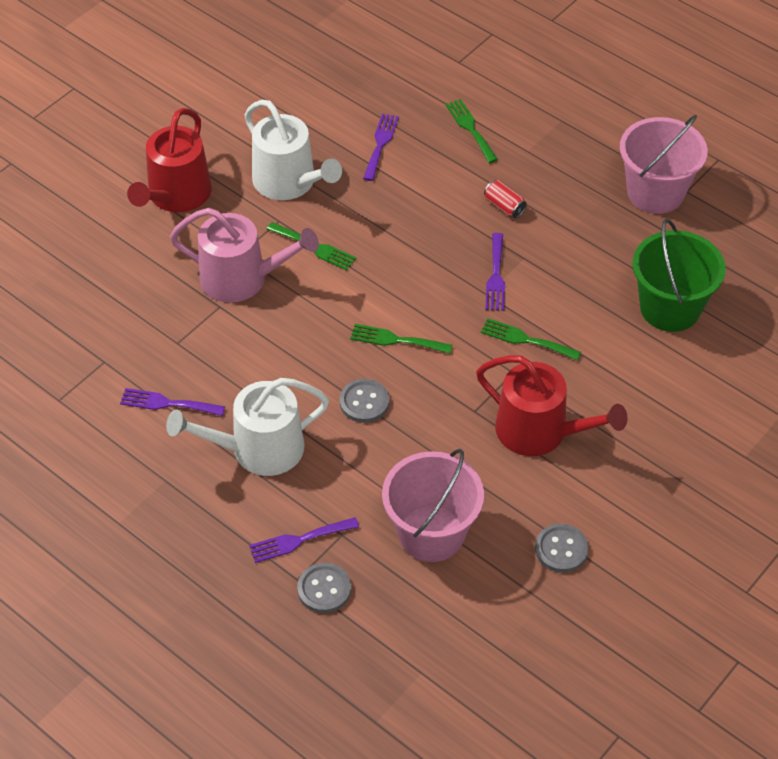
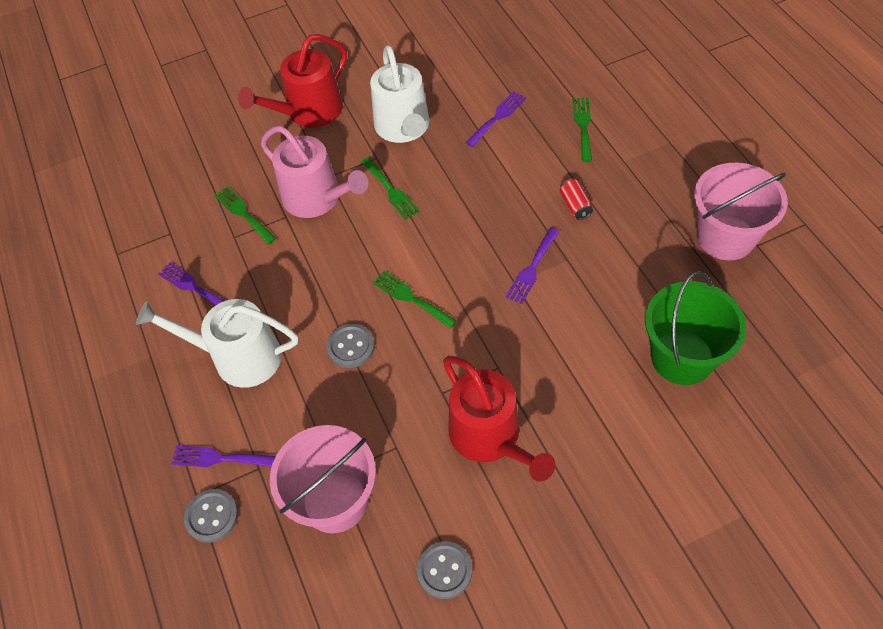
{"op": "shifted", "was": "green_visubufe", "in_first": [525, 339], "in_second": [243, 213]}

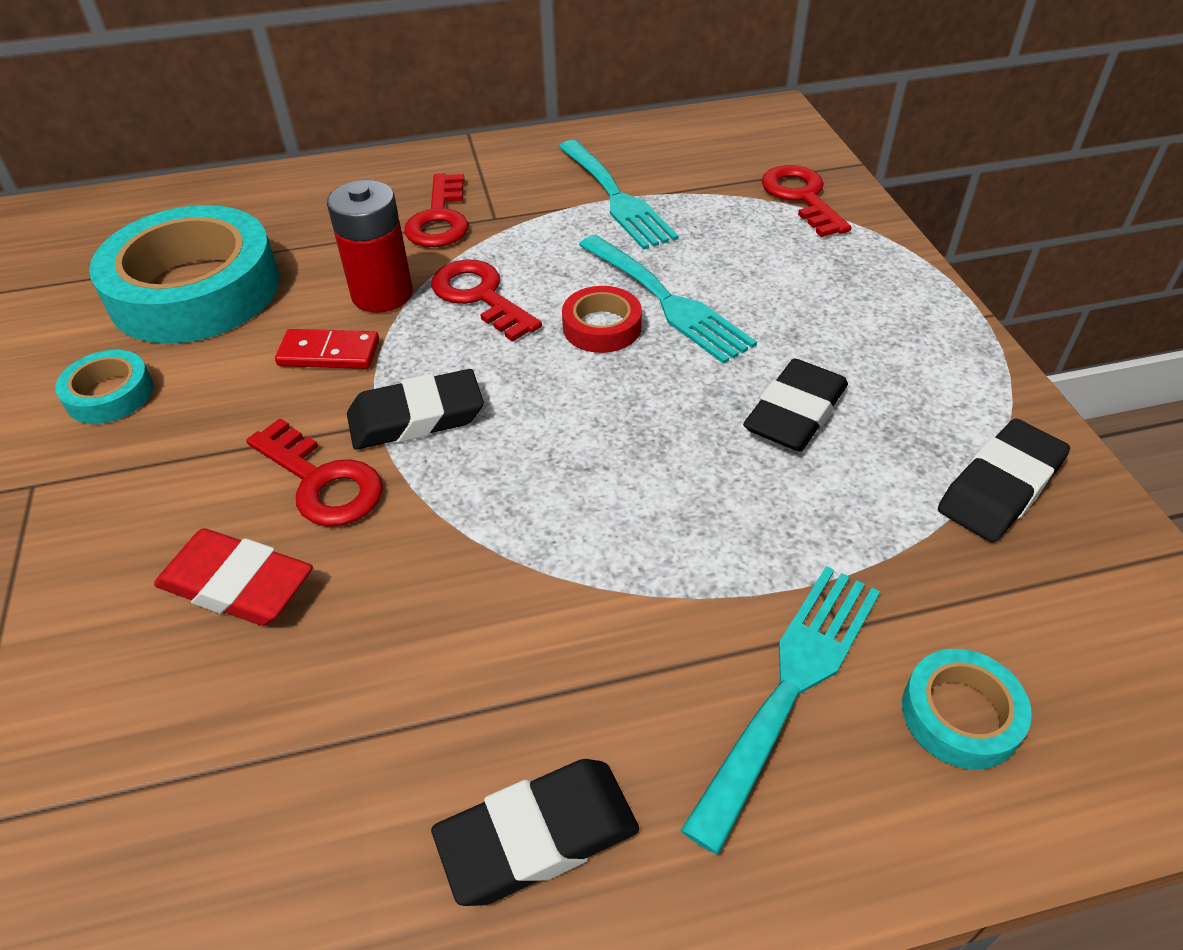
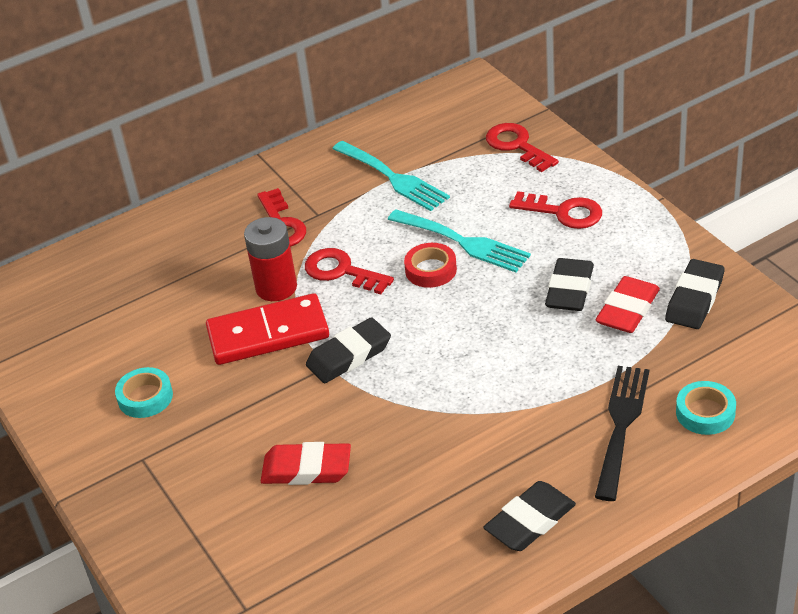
{"op": "scaled", "was": "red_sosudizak", "in_first": [329, 353], "in_second": [268, 333], "ratio": 1.85}
{"op": "shifted", "was": "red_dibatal", "in_first": [322, 481], "in_second": [563, 212]}
{"op": "repainted", "was": "turquoise_visubufe", "now": "black_visubufe", "in_first": [791, 686], "in_second": [621, 425]}
{"op": "new", "now": "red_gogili", "in_second": [628, 310]}
{"op": "gone", "was": "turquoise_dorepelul", "in_first": [195, 290]}

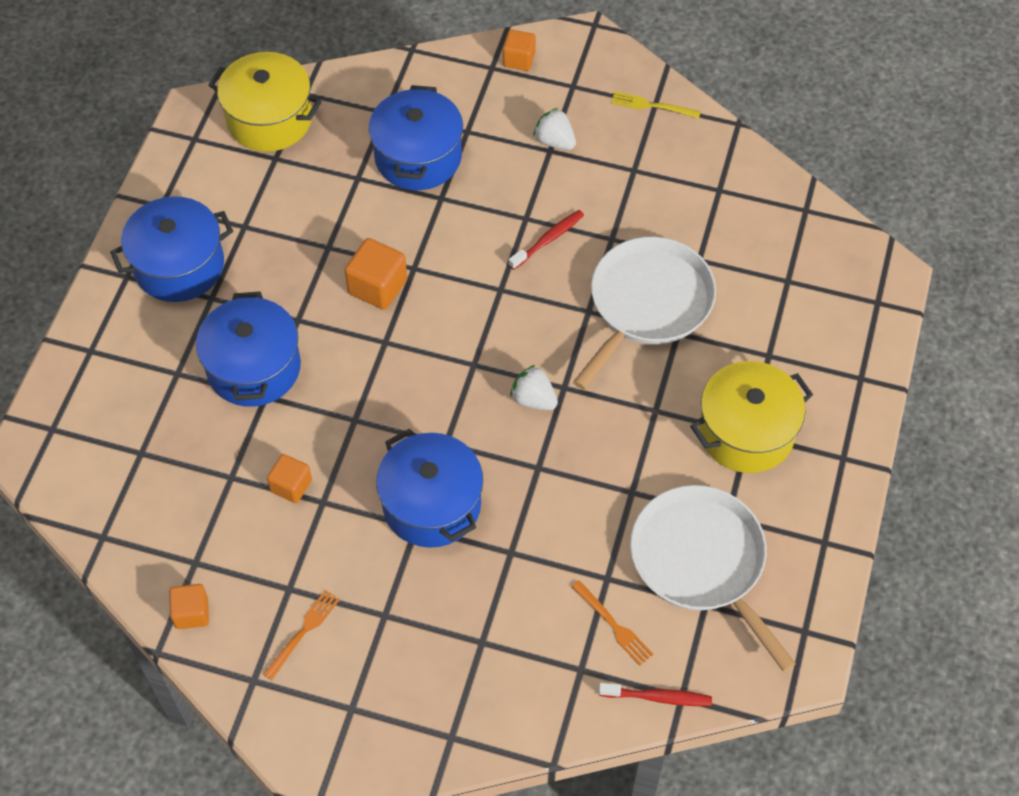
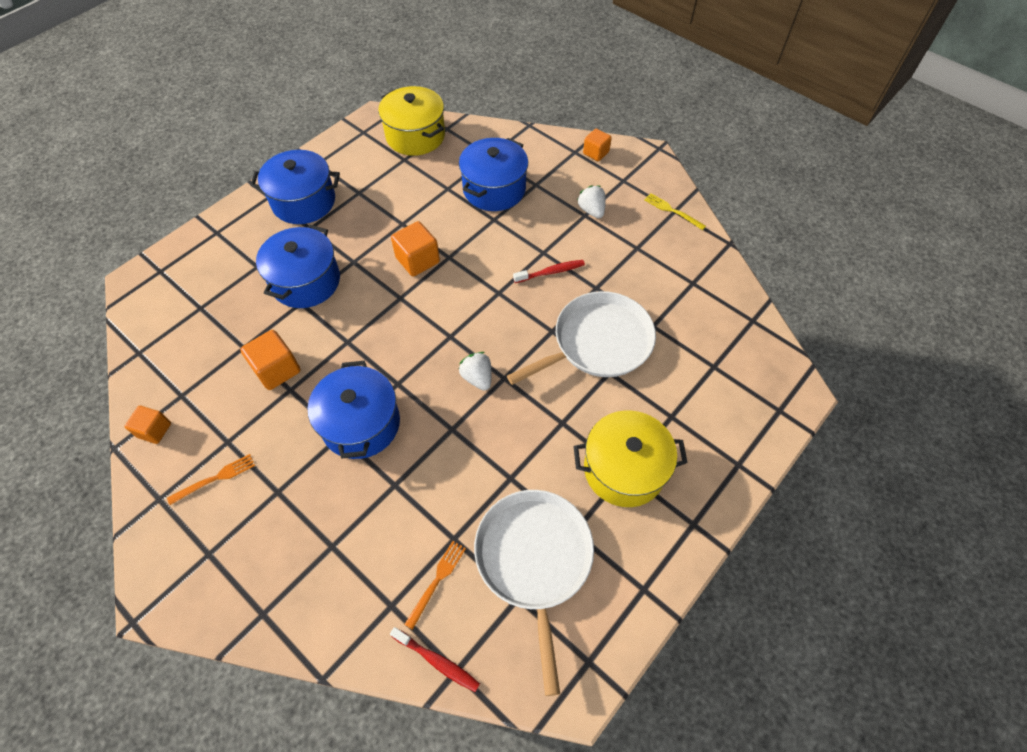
{"op": "scaled", "was": "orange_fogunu", "in_first": [291, 486], "in_second": [277, 369], "ratio": 1.52}
{"op": "rotated", "was": "orange_visubufe", "in_first": [613, 625], "in_second": [437, 580], "clockwise": -135}

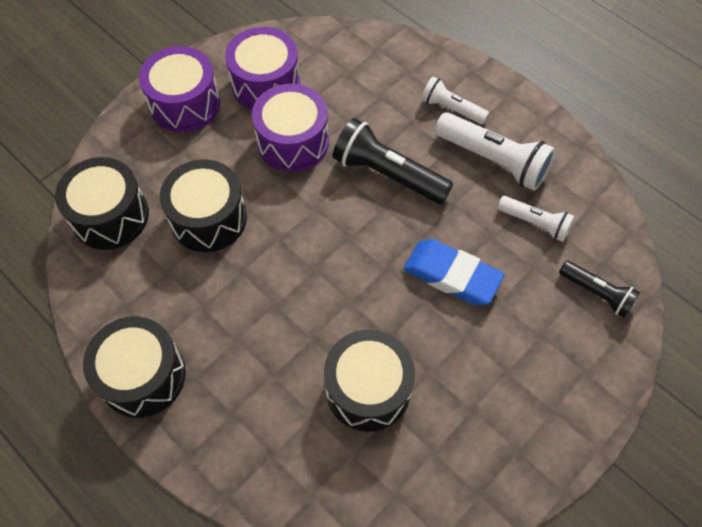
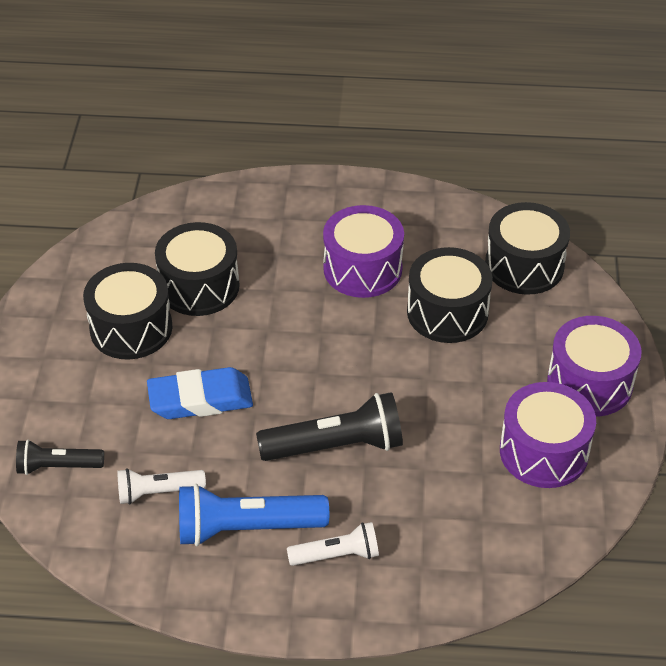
{"op": "shifted", "was": "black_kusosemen", "in_first": [143, 376], "in_second": [131, 328]}
{"op": "repainted", "was": "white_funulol", "now": "blue_funulol", "in_first": [493, 160], "in_second": [247, 528]}
{"op": "shifted", "was": "purple_kusosemen", "in_first": [293, 142], "in_second": [362, 269]}

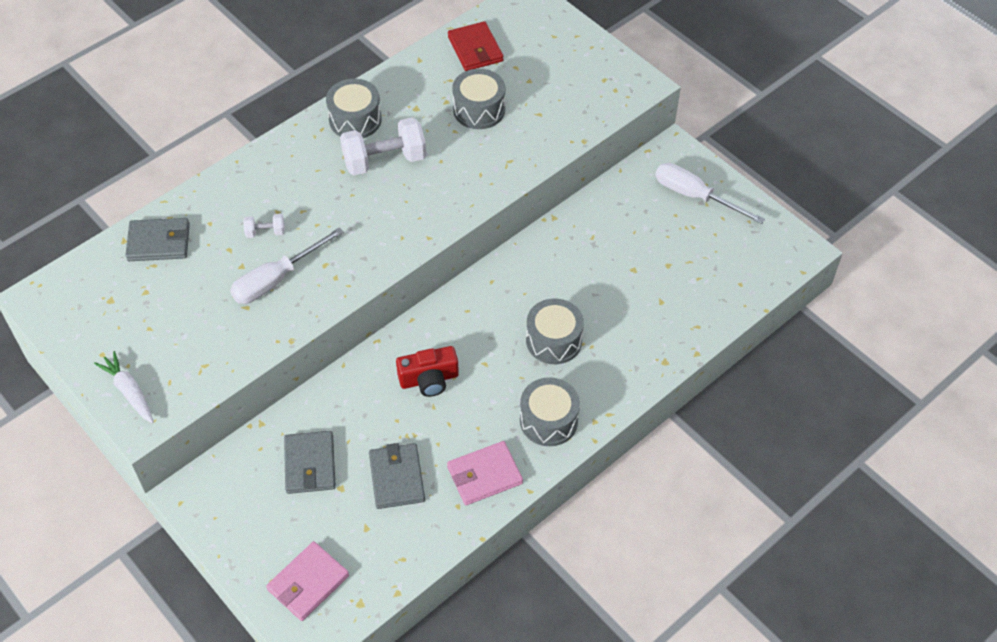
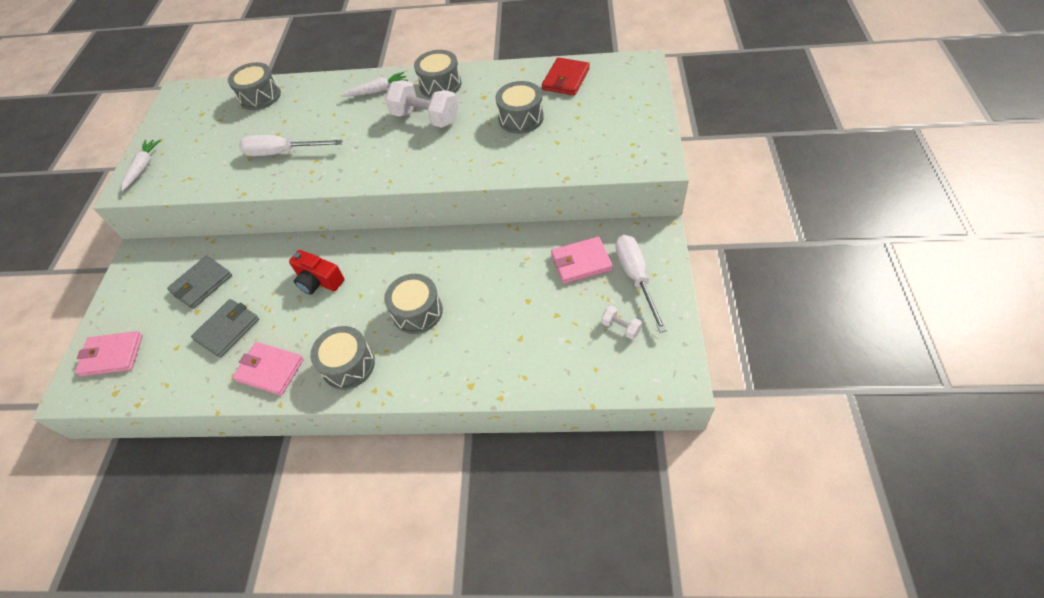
{"op": "swapped", "was": "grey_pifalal", "now": "grey_kusosemen", "in_first": [159, 242], "in_second": [260, 96]}
{"op": "new", "now": "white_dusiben", "in_second": [377, 91]}
{"op": "new", "now": "pink_pifalal", "in_second": [581, 262]}
{"op": "shifted", "was": "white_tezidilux", "in_first": [265, 232], "in_second": [620, 327]}

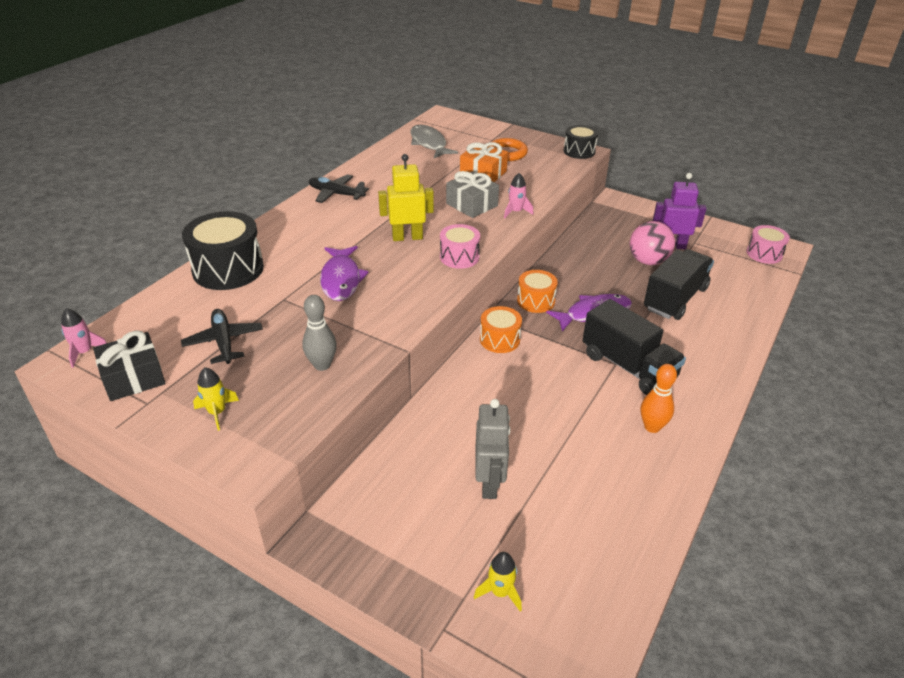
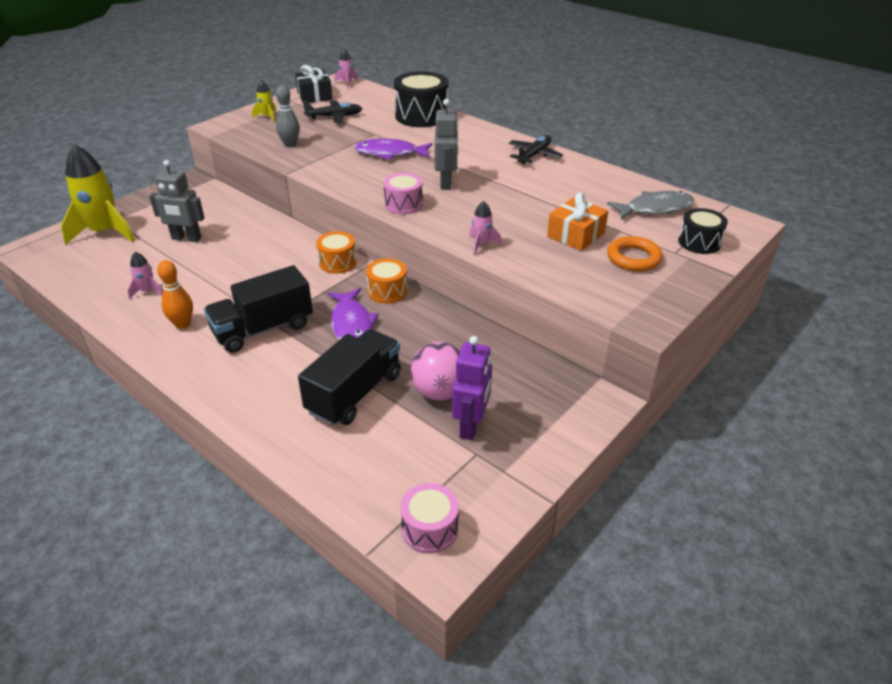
{"op": "scaled", "was": "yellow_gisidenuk", "in_first": [500, 592], "in_second": [105, 232], "ratio": 2.22}
{"op": "new", "now": "pink_gisidenuk", "in_second": [147, 291]}
{"op": "rotated", "was": "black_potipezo", "in_first": [675, 299], "in_second": [354, 393], "clockwise": -105}
{"op": "repainted", "was": "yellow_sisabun", "now": "grey_sisabun", "in_first": [407, 237], "in_second": [446, 183]}
{"op": "shifted", "was": "black_kusosemen", "in_first": [579, 151], "in_second": [699, 242]}
{"op": "gone", "was": "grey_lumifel", "in_first": [472, 204]}

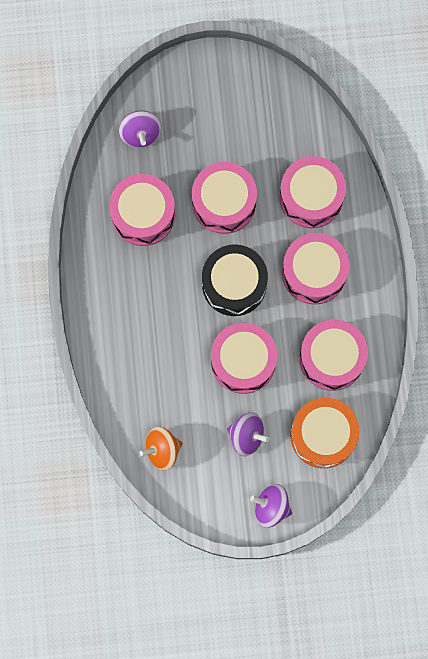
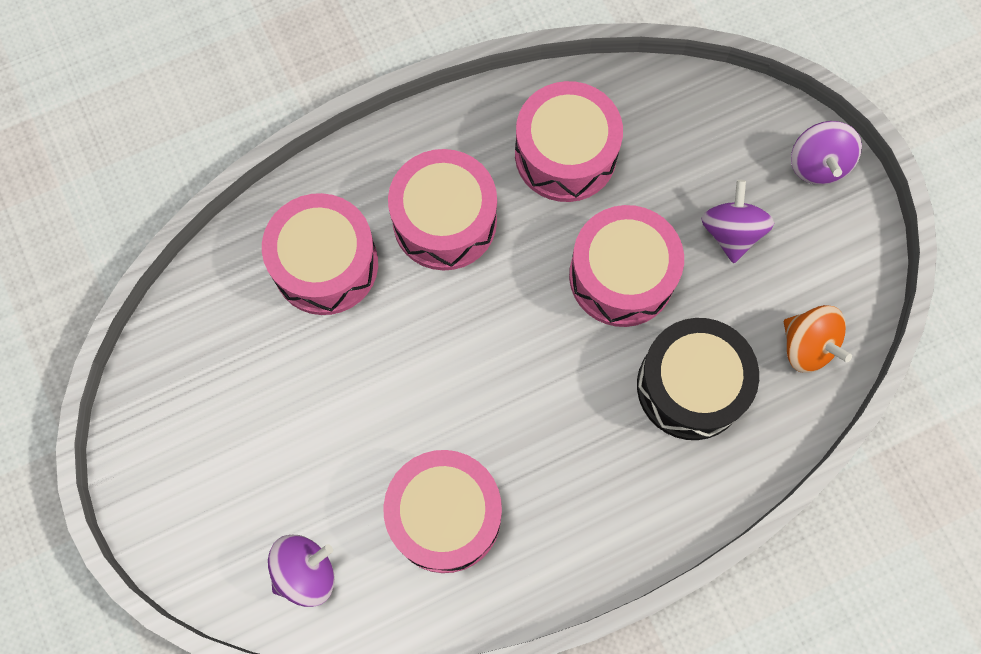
{"op": "shifted", "was": "black_kusosemen", "in_first": [234, 284], "in_second": [691, 386]}
{"op": "gone", "was": "pink_kusosemen", "in_first": [224, 202]}
{"op": "gone", "was": "orange_kusosemen", "in_first": [323, 435]}

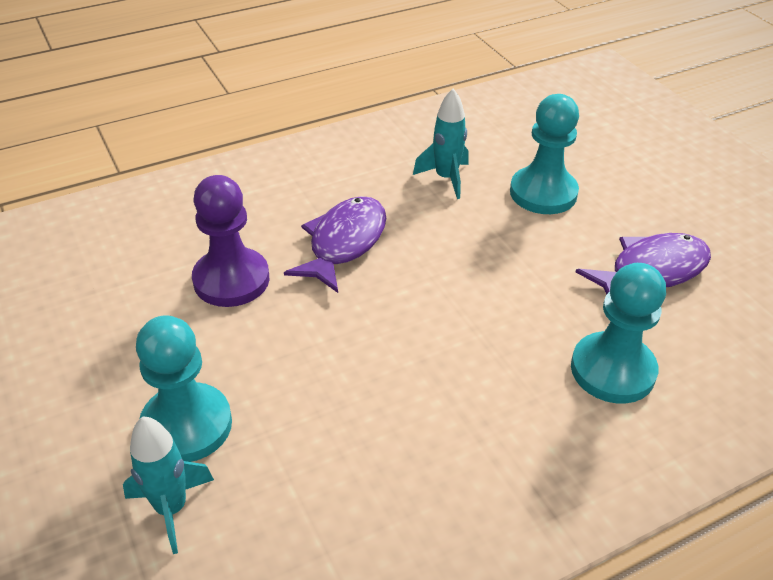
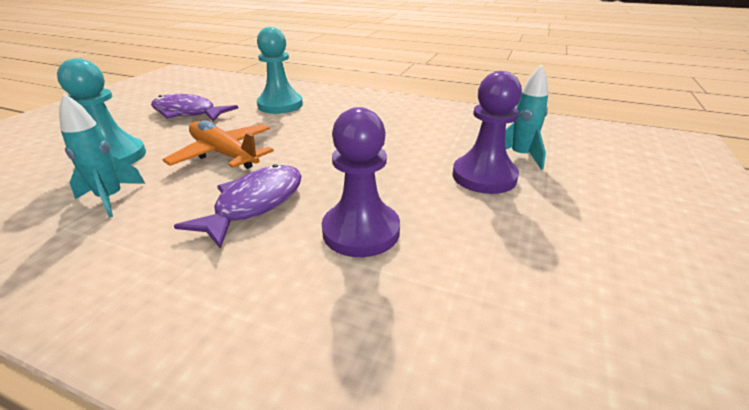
{"op": "new", "now": "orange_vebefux", "in_second": [223, 154]}
{"op": "rotated", "was": "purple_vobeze", "in_first": [344, 243], "in_second": [255, 204], "clockwise": 135}
{"op": "repainted", "was": "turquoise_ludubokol", "now": "purple_ludubokol", "in_first": [187, 425], "in_second": [484, 176]}

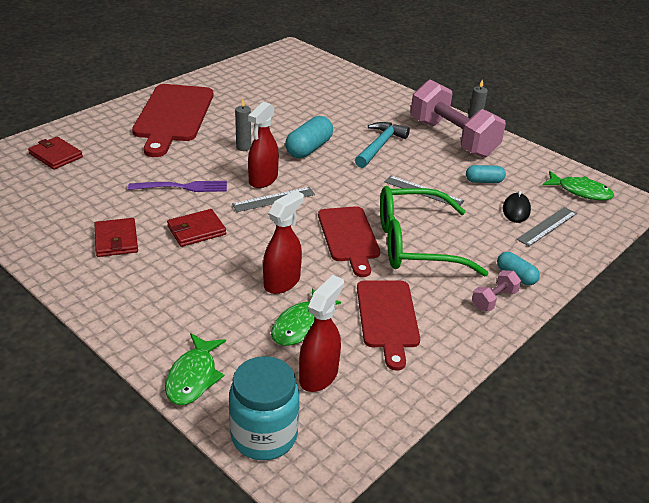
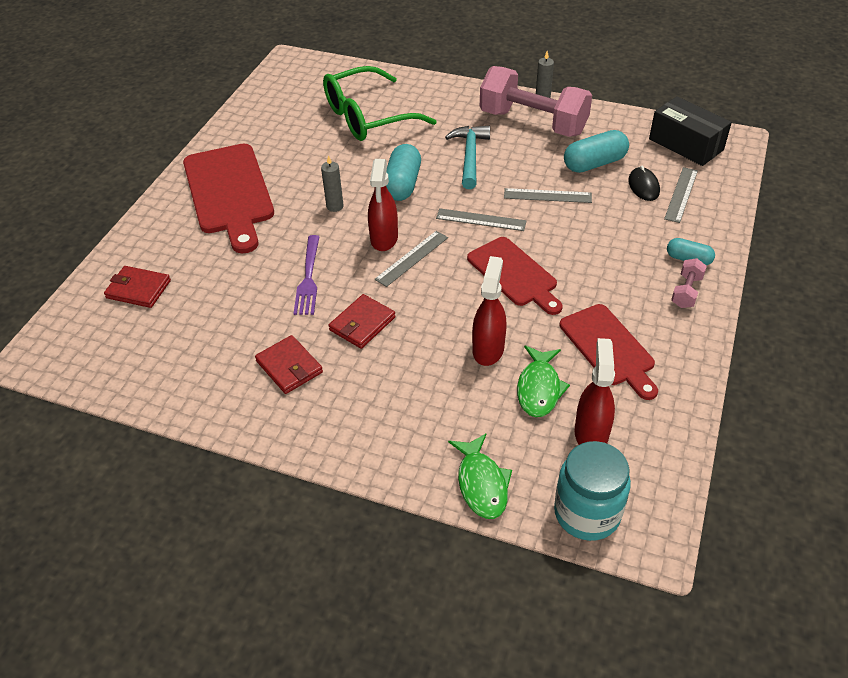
{"op": "rotated", "was": "purple_visubufe", "in_first": [182, 187], "in_second": [308, 278], "clockwise": 120}
{"op": "shifted", "was": "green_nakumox", "in_first": [414, 244], "in_second": [367, 117]}
{"op": "new", "now": "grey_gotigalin", "in_second": [481, 220]}
{"op": "scaled", "was": "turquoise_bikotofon", "in_first": [484, 181], "in_second": [594, 163], "ratio": 1.67}
{"op": "swapped", "was": "green_vobeze", "now": "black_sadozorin", "in_first": [580, 191], "in_second": [686, 144]}

